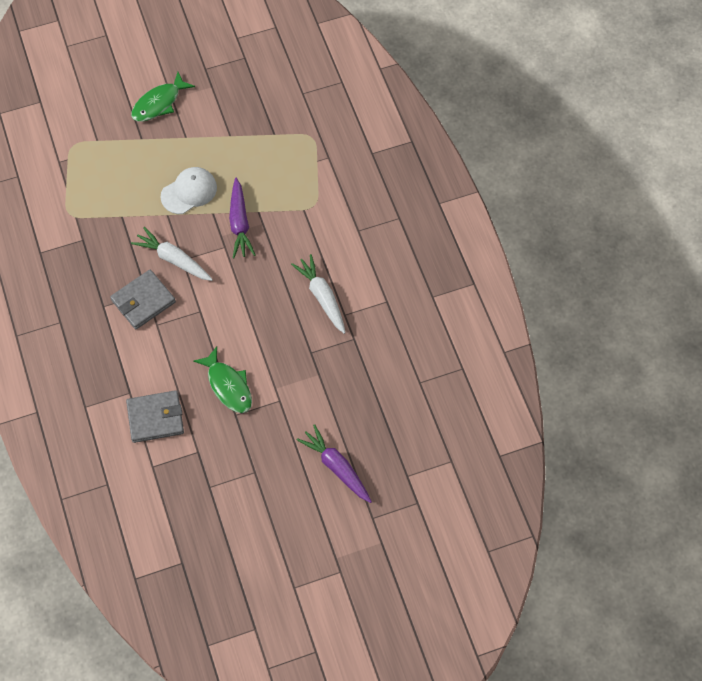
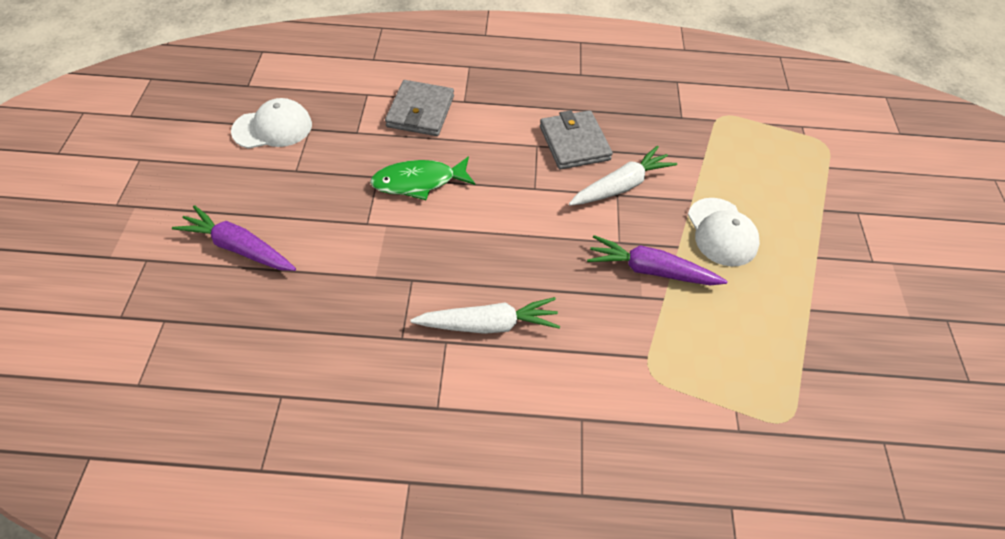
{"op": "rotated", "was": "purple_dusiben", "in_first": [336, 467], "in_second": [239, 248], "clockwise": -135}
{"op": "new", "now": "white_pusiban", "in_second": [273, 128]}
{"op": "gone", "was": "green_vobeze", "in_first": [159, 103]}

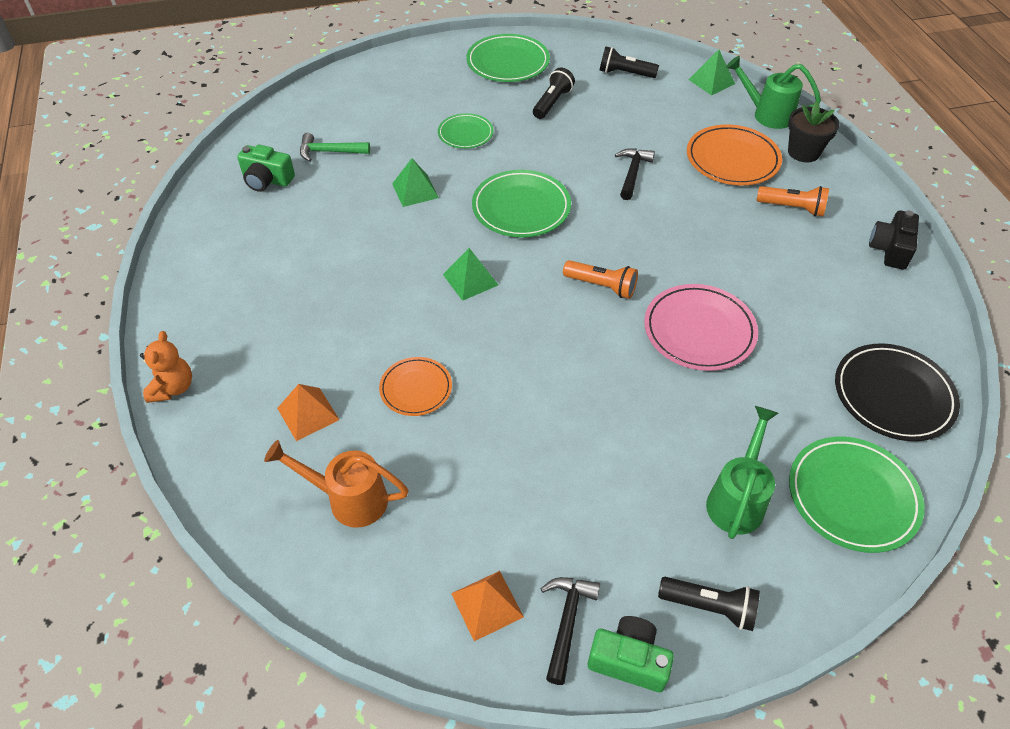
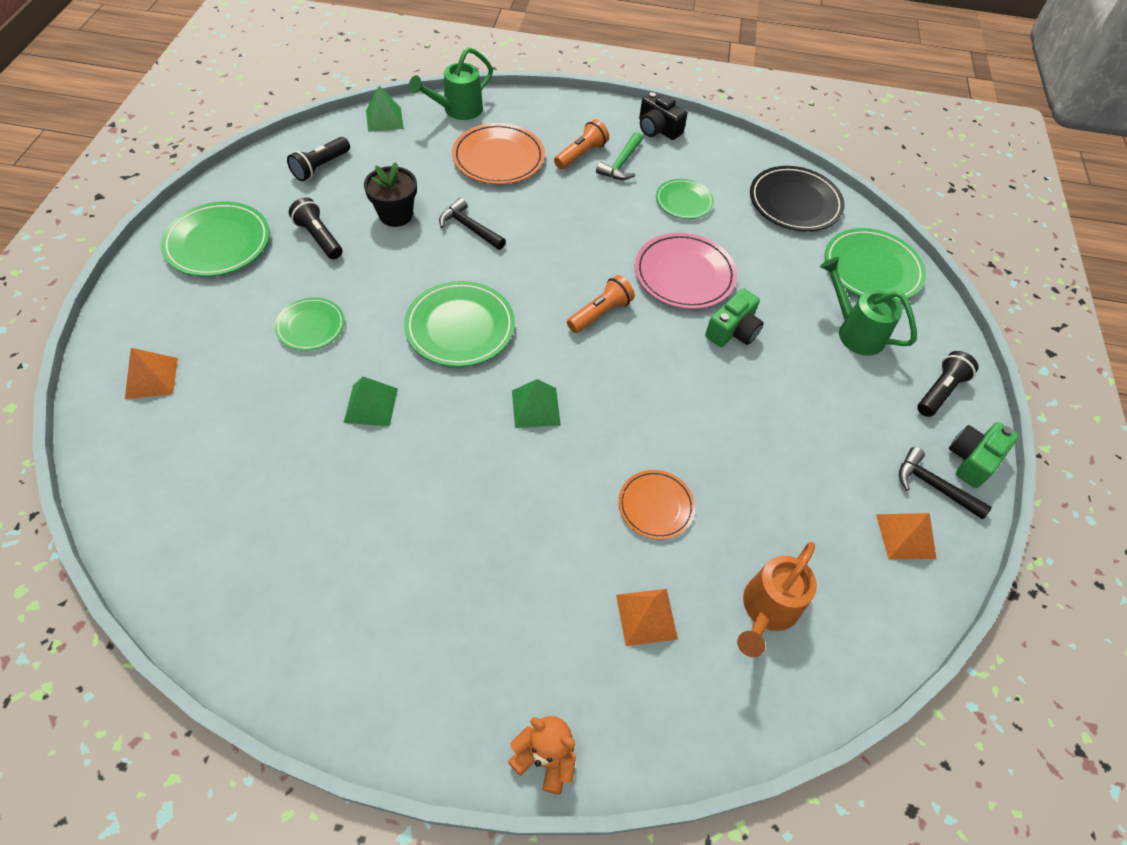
{"op": "new", "now": "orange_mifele", "in_second": [151, 378]}
{"op": "shifted", "was": "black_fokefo", "in_first": [803, 152], "in_second": [395, 215]}
{"op": "shifted", "was": "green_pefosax", "in_first": [329, 152], "in_second": [621, 164]}
{"op": "new", "now": "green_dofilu", "in_second": [684, 201]}
{"op": "shifted", "was": "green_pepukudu", "in_first": [267, 180], "in_second": [733, 331]}

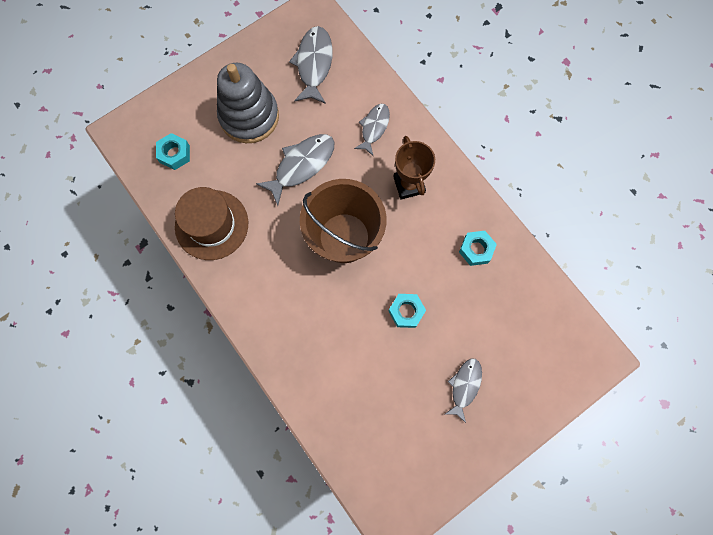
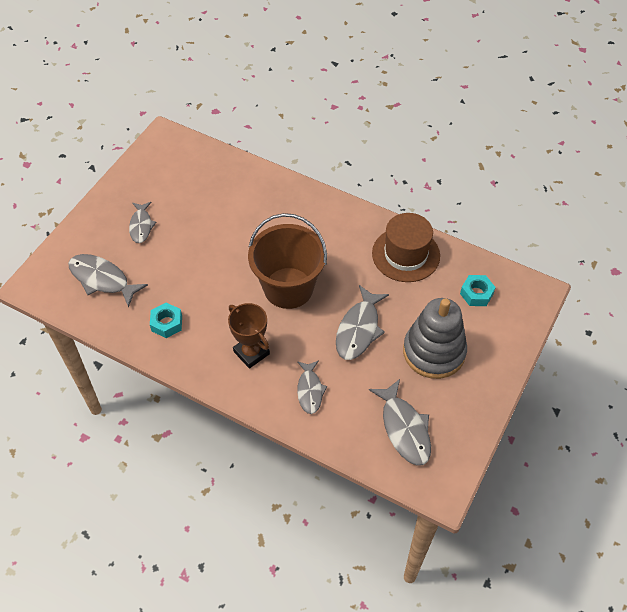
{"op": "new", "now": "grey_vobeze", "in_second": [102, 279]}
{"op": "gone", "was": "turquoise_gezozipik", "in_first": [406, 311]}

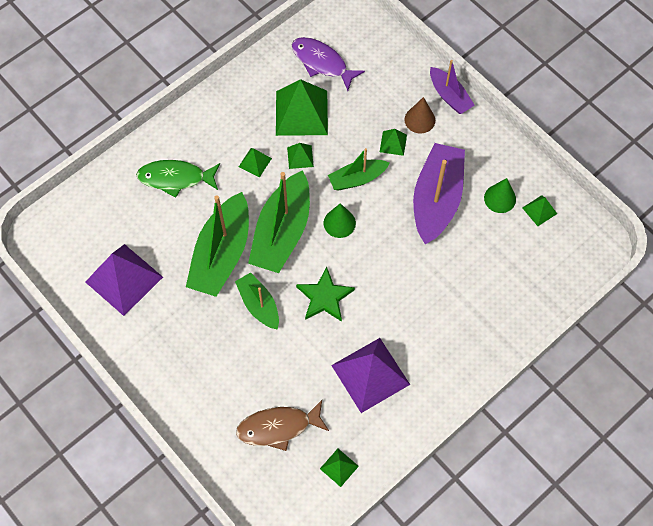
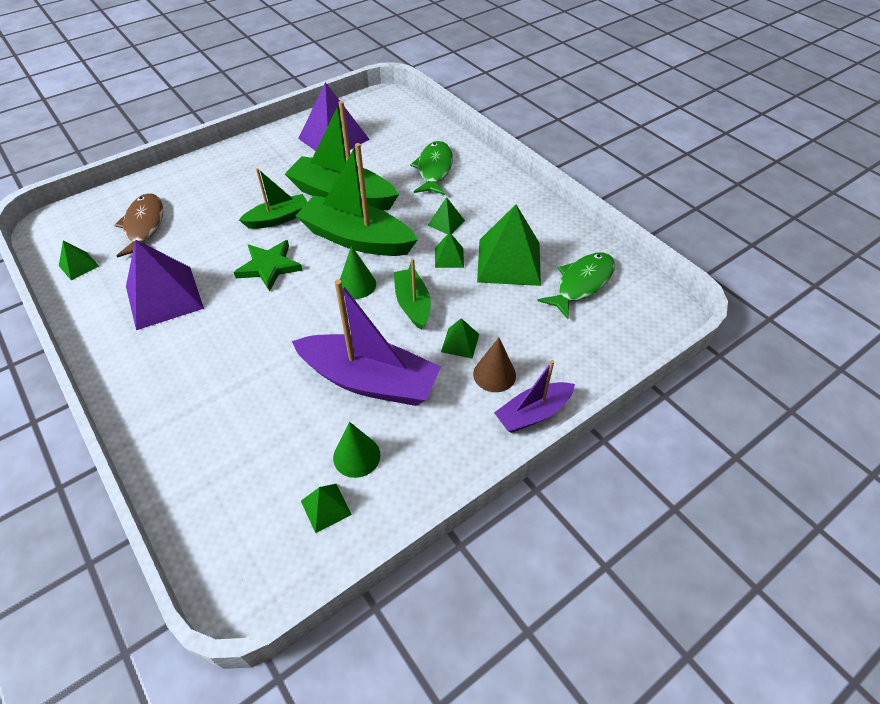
{"op": "repainted", "was": "purple_vobeze", "now": "green_vobeze", "in_first": [322, 63], "in_second": [581, 284]}

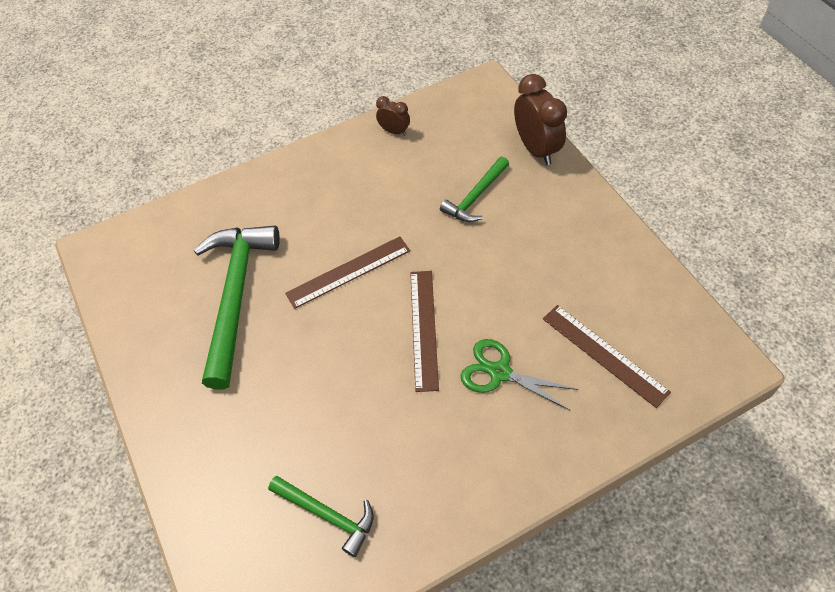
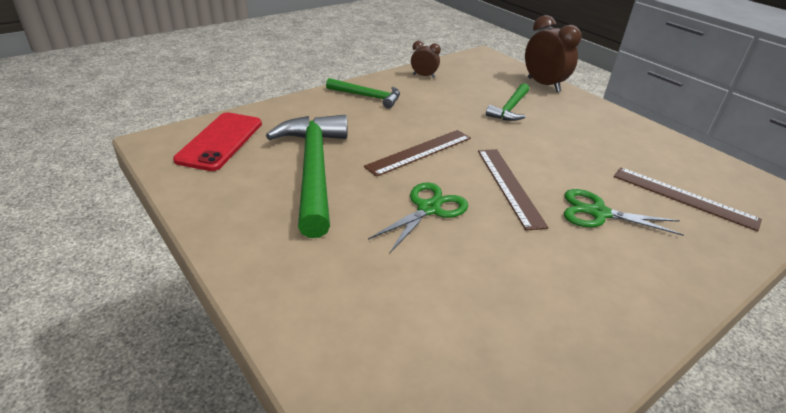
{"op": "new", "now": "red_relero", "in_second": [220, 141]}
{"op": "shifted", "was": "green_pefosax", "in_first": [327, 515], "in_second": [367, 97]}
{"op": "new", "now": "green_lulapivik", "in_second": [428, 209]}

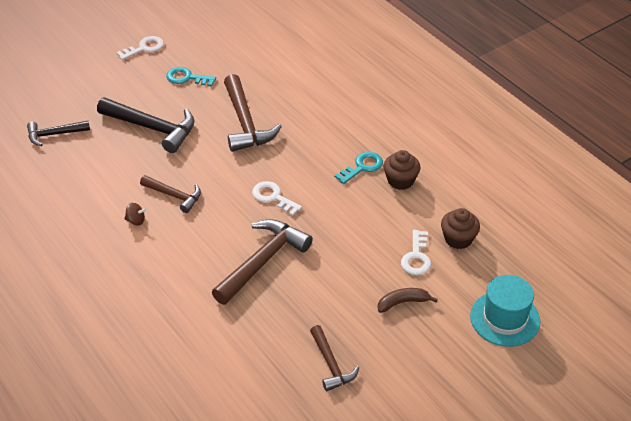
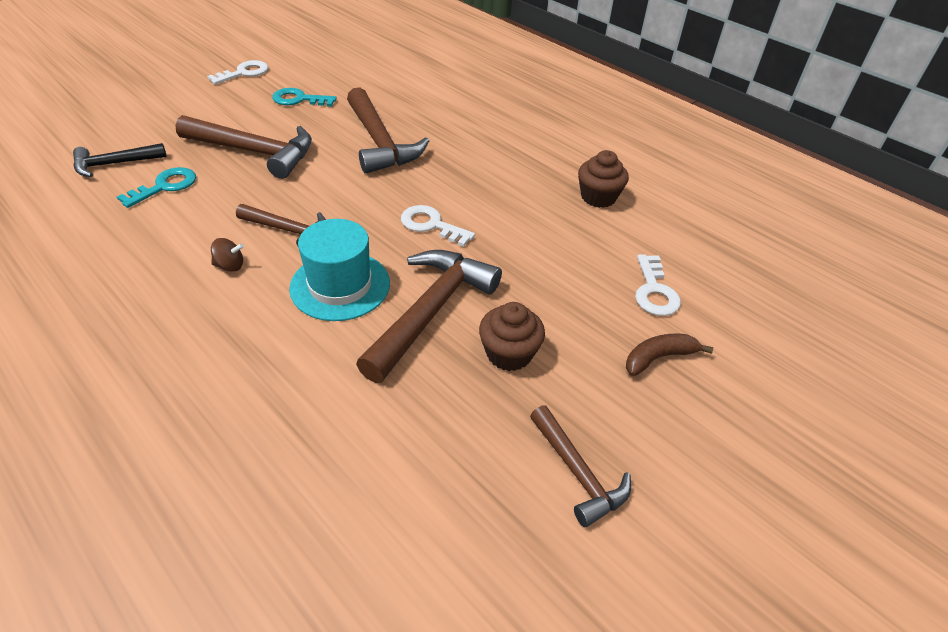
{"op": "shifted", "was": "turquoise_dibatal", "in_first": [362, 167], "in_second": [165, 186]}
{"op": "repainted", "was": "black_pefosax", "now": "brown_pefosax", "in_first": [152, 128], "in_second": [255, 152]}
{"op": "shifted", "was": "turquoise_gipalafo", "in_first": [505, 318], "in_second": [340, 285]}
{"op": "shifted", "was": "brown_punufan", "in_first": [458, 239], "in_second": [509, 353]}

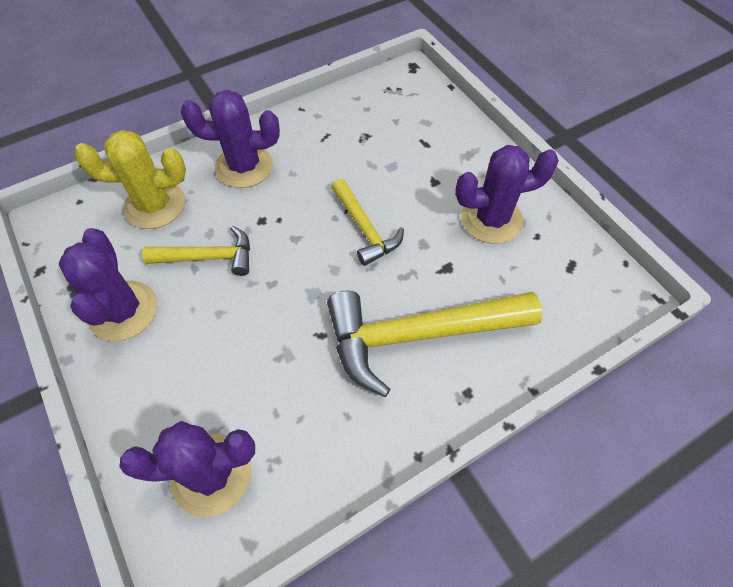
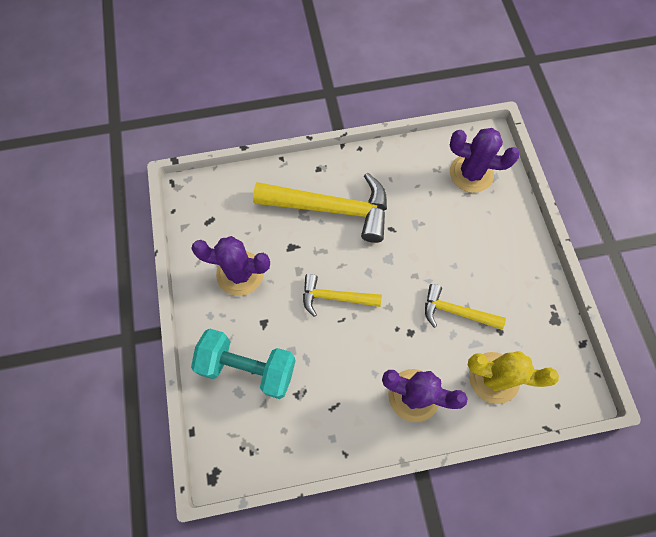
{"op": "new", "now": "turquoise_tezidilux", "in_second": [248, 367]}
{"op": "rotated", "was": "yellow_pefosax", "in_first": [364, 229], "in_second": [335, 297], "clockwise": -75}
{"op": "gone", "was": "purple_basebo", "in_first": [123, 311]}

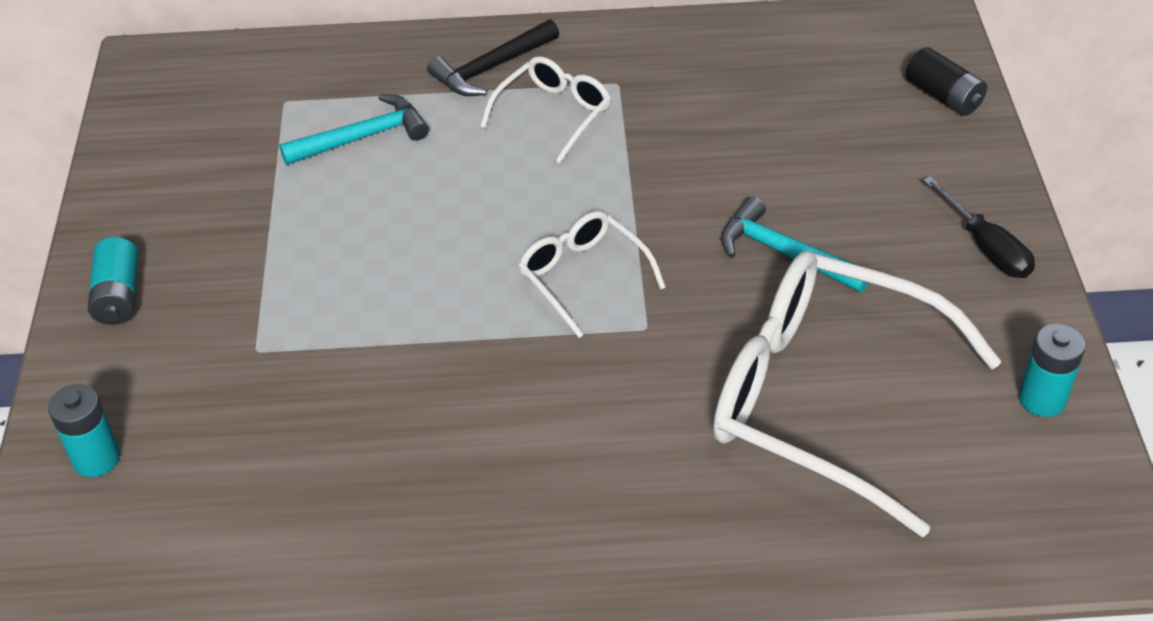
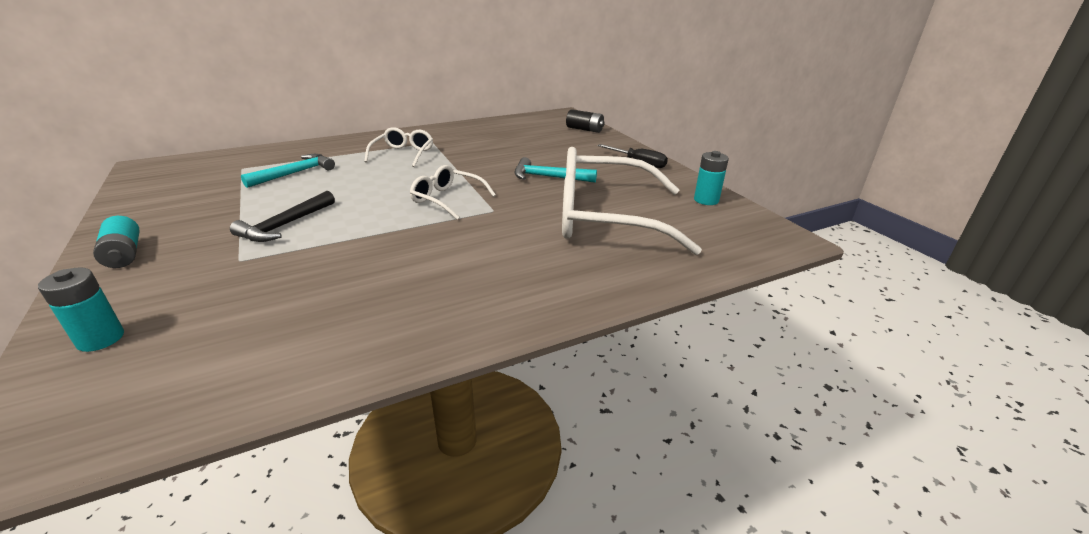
{"op": "shifted", "was": "black_pefosax", "in_first": [491, 68], "in_second": [285, 225]}

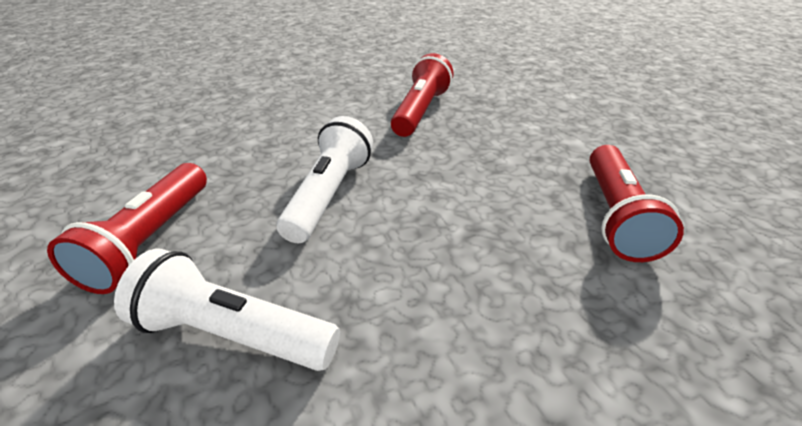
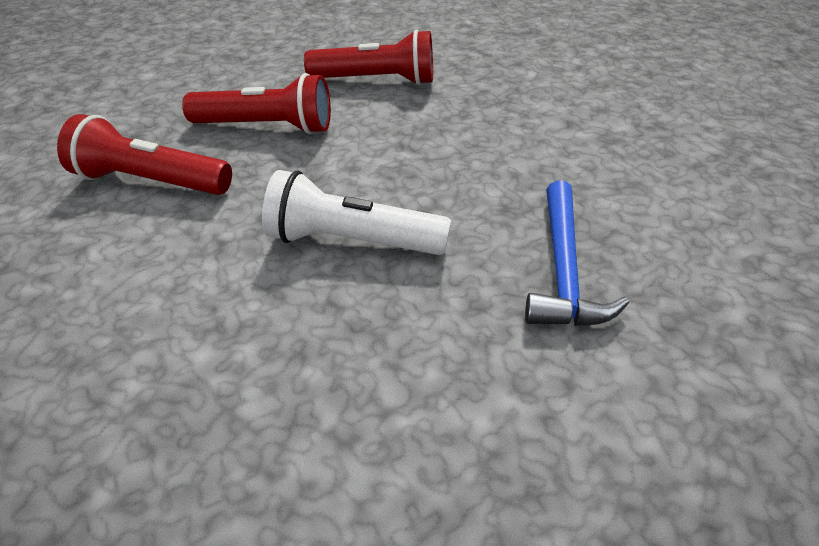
{"op": "shifted", "was": "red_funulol", "in_first": [150, 240], "in_second": [267, 127]}
{"op": "swapped", "was": "white_funulol", "now": "blue_pefosax", "in_first": [233, 333], "in_second": [563, 270]}

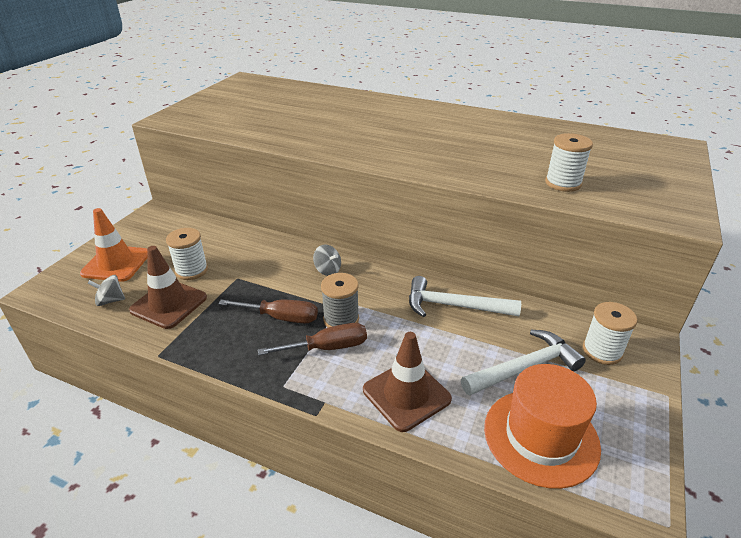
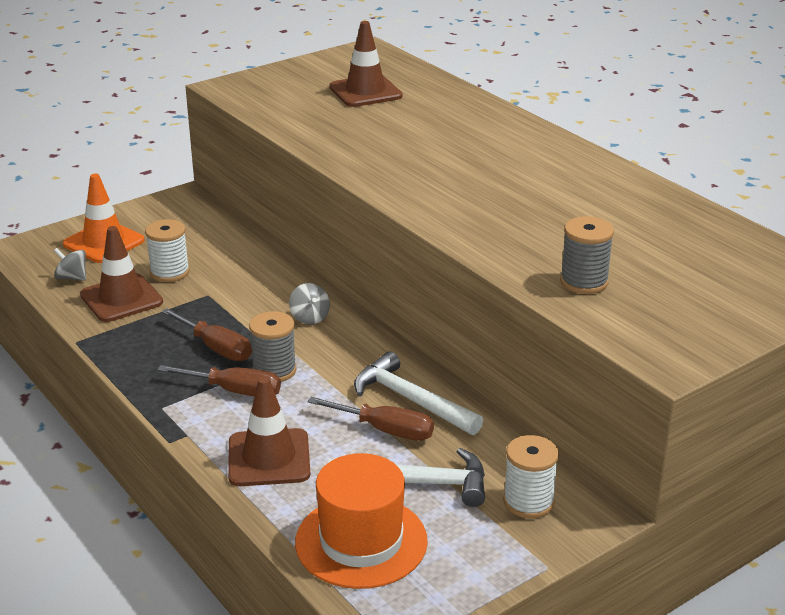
{"op": "new", "now": "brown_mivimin", "in_second": [385, 430]}
{"op": "new", "now": "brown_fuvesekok", "in_second": [365, 92]}
{"op": "repainted", "was": "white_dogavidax", "now": "grey_dogavidax", "in_first": [563, 183], "in_second": [584, 282]}

